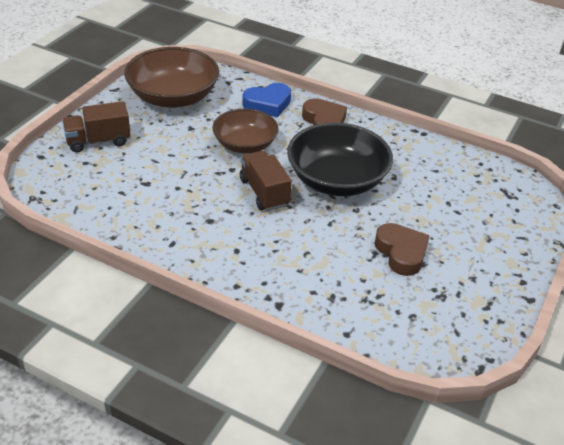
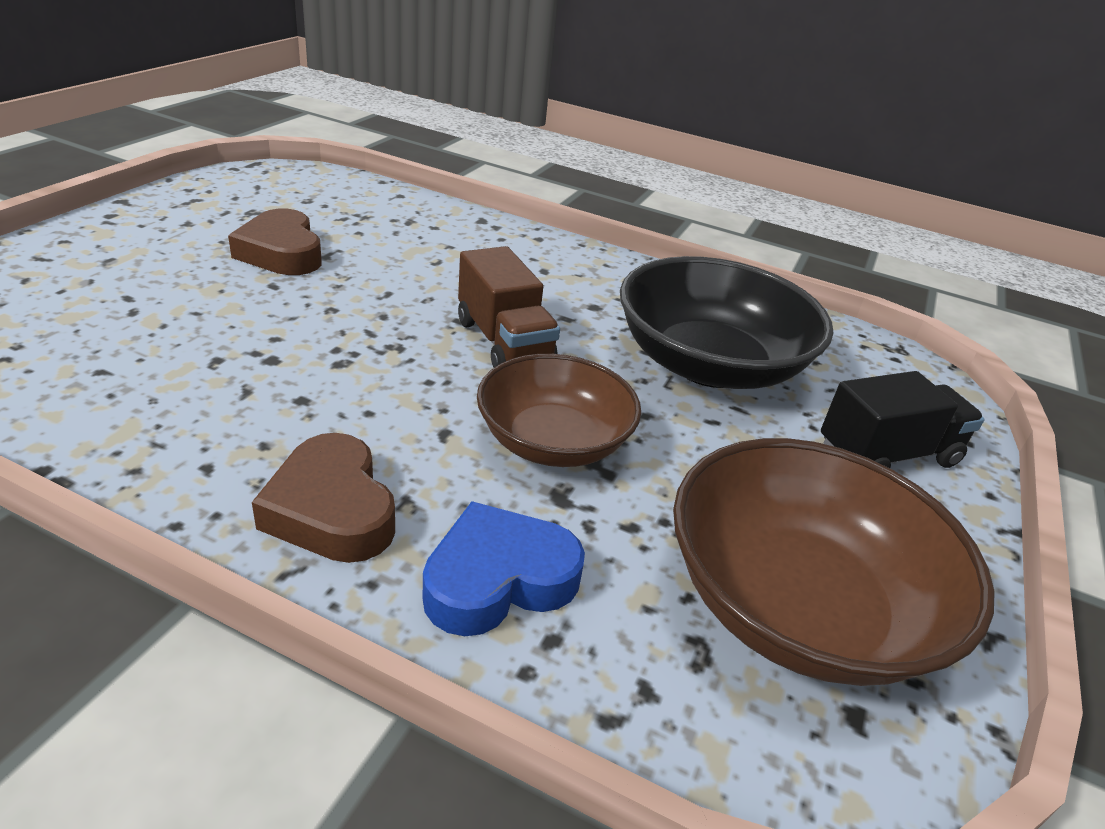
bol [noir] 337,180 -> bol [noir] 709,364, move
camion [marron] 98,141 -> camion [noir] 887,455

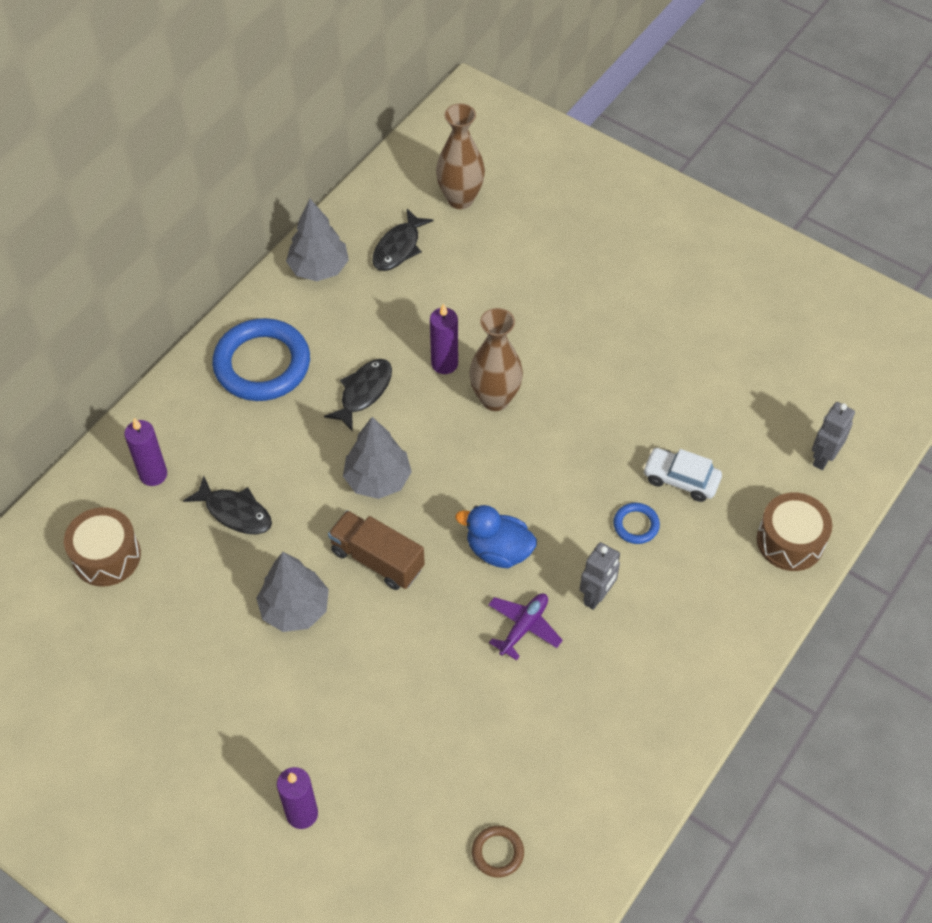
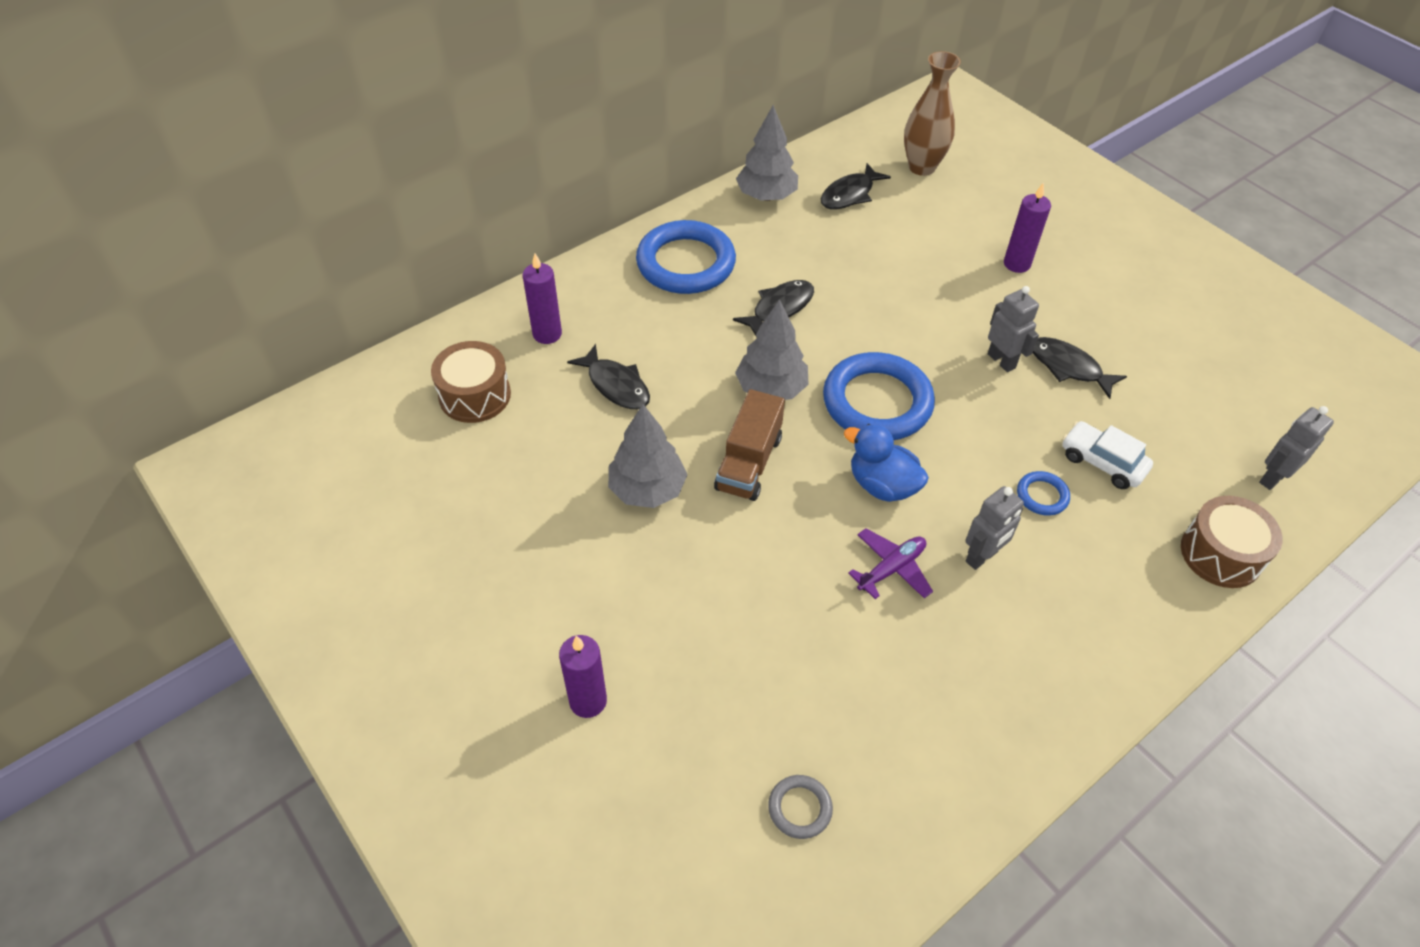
camion [marron] 377,559 -> camion [marron] 748,463, 120 degrees counterclockwise
anneau [marron] 497,852 -> anneau [gris] 800,808
none -> anneau [bleu] 877,402
none -> robot [gris] 1001,361
bougie [violet] 444,364 -> bougie [violet] 1017,264, move
none -> poisson [noir] 1068,367
vase [marron] 495,399 -> none

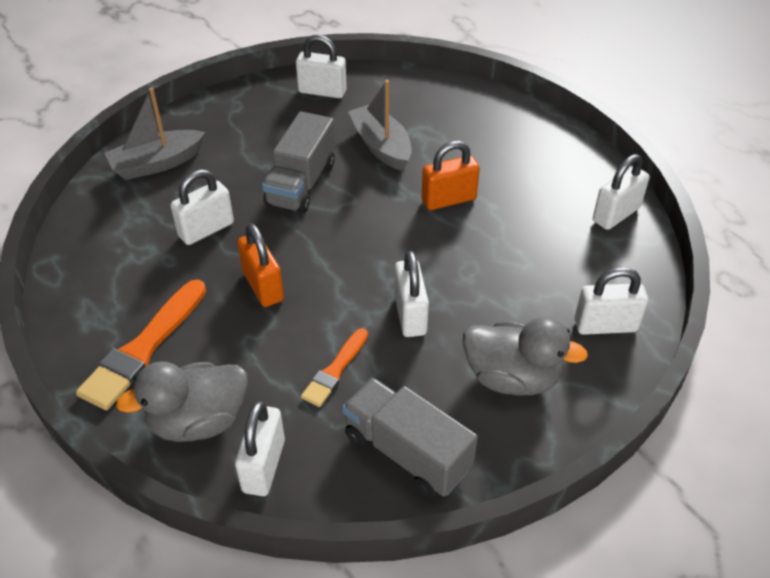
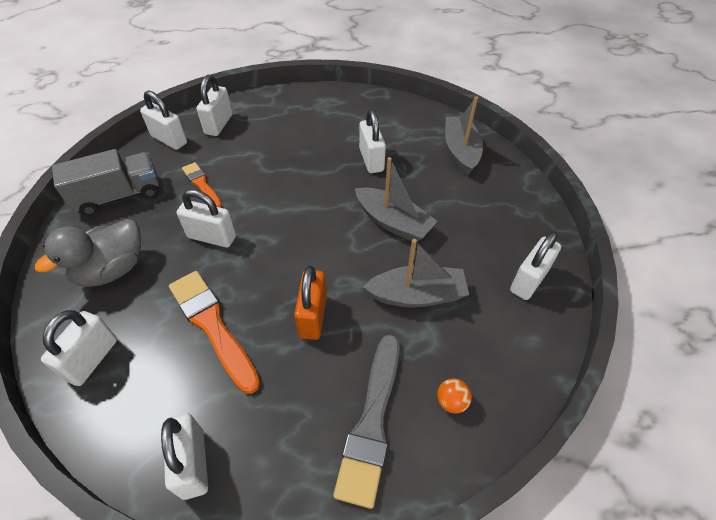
pinceau [orange] 143,348 -> pinceau [orange] 212,326, move
canard [gris] 198,421 -> cadenas [blanc] 219,124
none -> pinceau [gris] 372,422
camion [gris] 301,183 -> bateau [gris] 393,223
none -> balle [orange] 451,401
cadenas [orange] 263,286 -> none

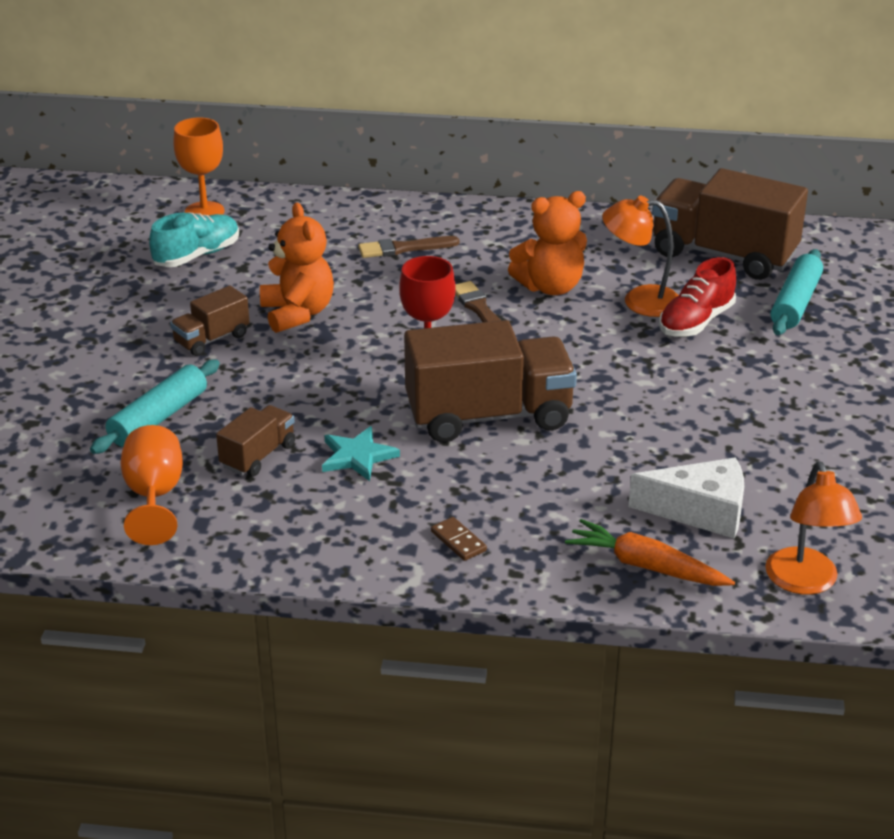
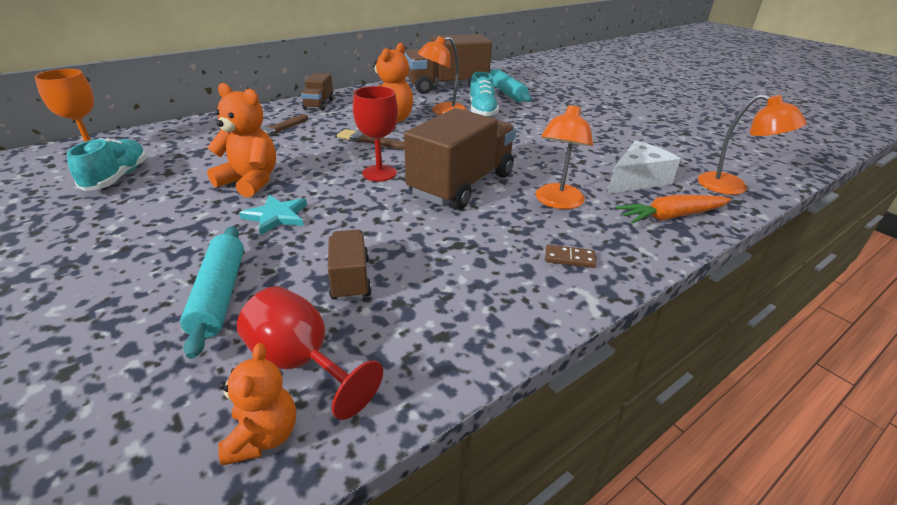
none -> ours en peluche [orange] 263,436
verre à pied [orange] 154,496 -> verre à pied [rouge] 301,363
étoile [turquoise] 357,456 -> étoile [turquoise] 276,216, move
camion [marron] 211,339 -> camion [marron] 319,104, move
chaussure [rouge] 696,322 -> chaussure [turquoise] 482,111
none -> lampe [orange] 557,202

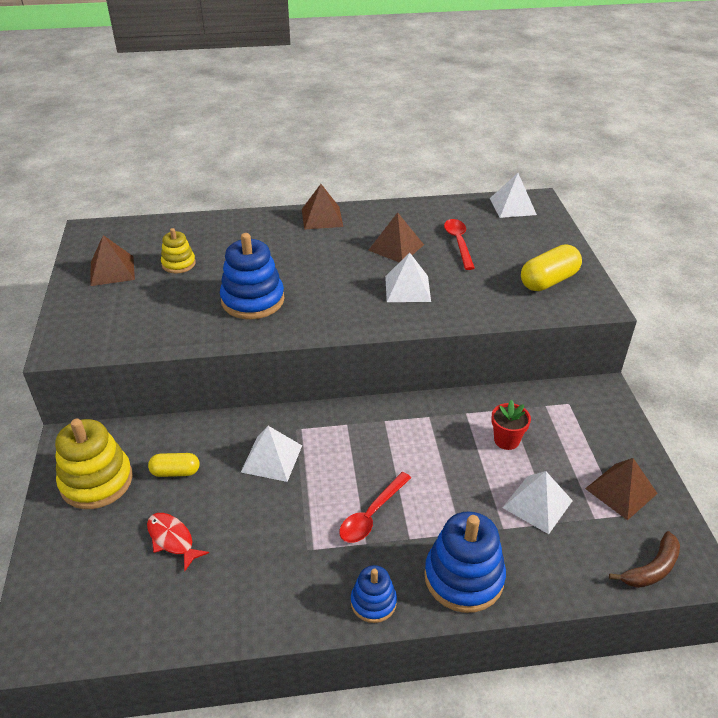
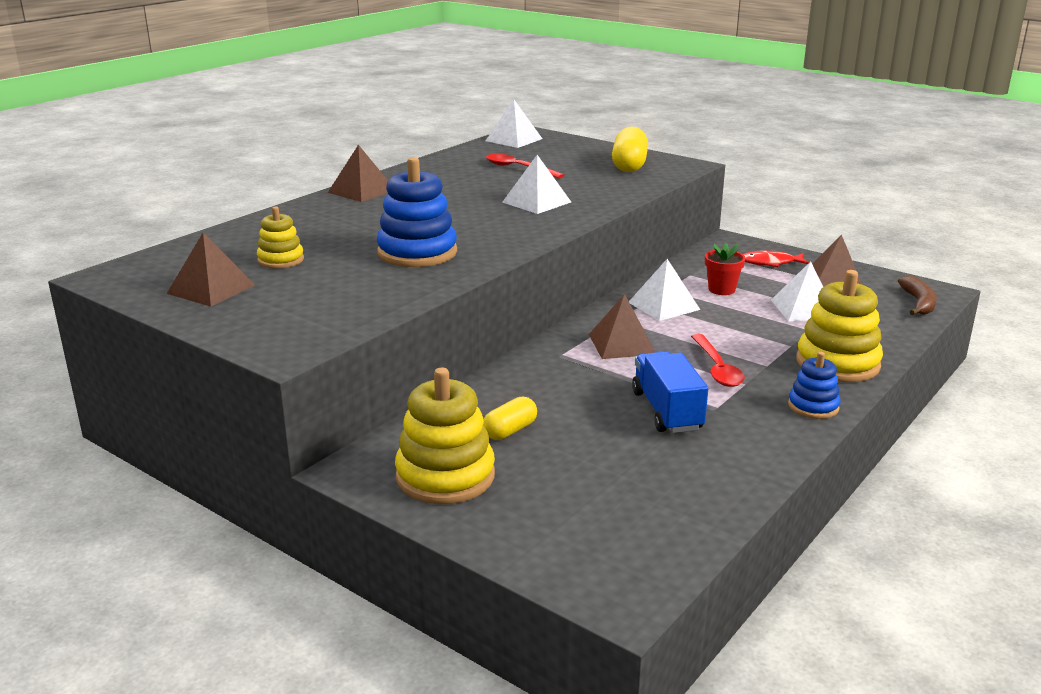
pyramide [marron] 396,247 -> pyramide [marron] 622,344, move
pyramide [blanc] 272,458 -> pyramide [blanc] 663,306, move
none -> camion [bleu] 666,411
poisson [rouge] 172,539 -> poisson [rouge] 770,263, move
jouet à empiler [bleu] 464,577 -> jouet à empiler [jaune] 837,363

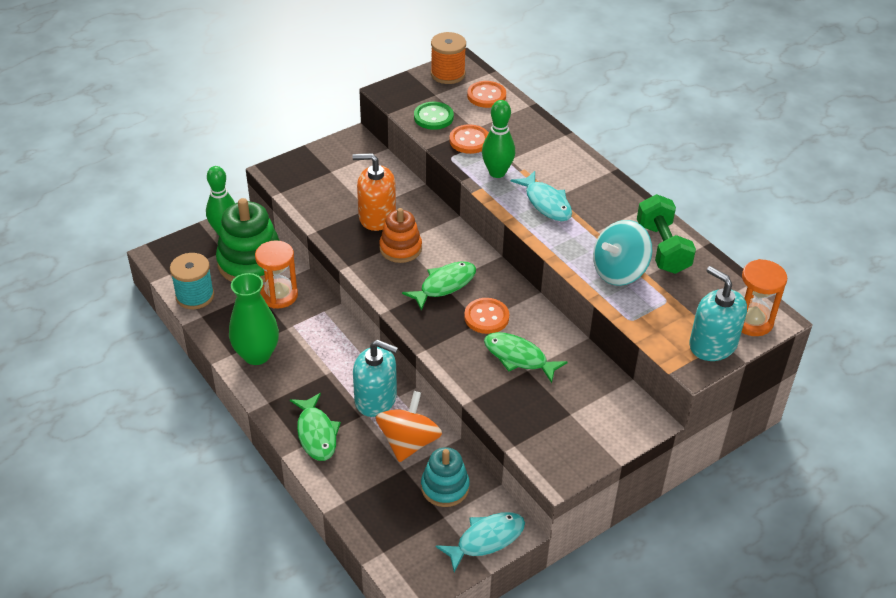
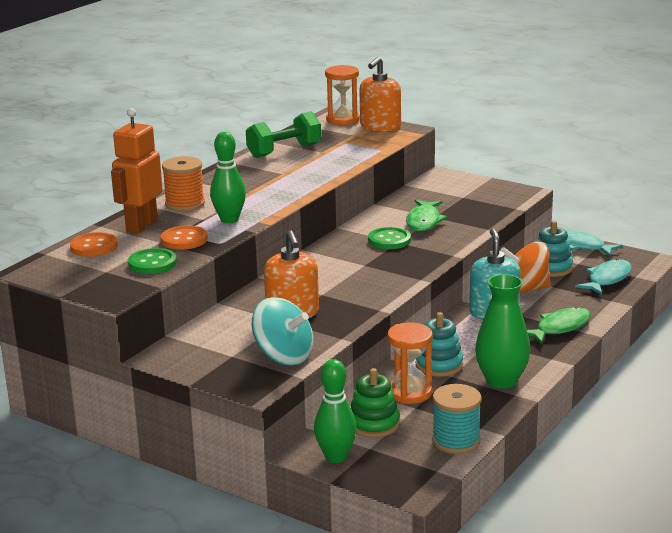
none -> robot [orange] 141,225
bobine [orange] 448,74 -> bobine [orange] 185,204, move
toupie [turquoise] 619,271 -> toupie [turquoise] 283,356, move
jouet à empiler [vert] 251,262 -> jouet à empiler [vert] 374,424, x0.61
distributeur de savon [turquoise] 712,344 -> distributeur de savon [orange] 380,126
bouton [orange] 486,317 -> bouton [vert] 389,240
none -> jouet à empiler [turquoise] 439,365
poisson [turquoise] 546,203 -> poisson [turquoise] 607,279, move
jouet à empiler [orange] 400,248 -> none
poisson [vert] 444,285 -> none

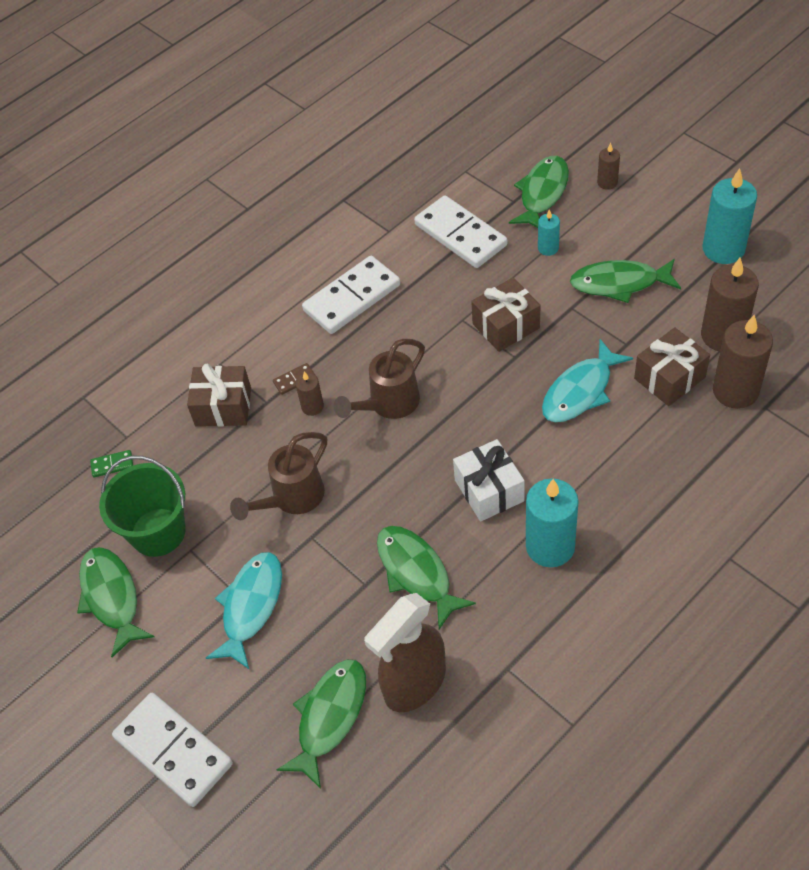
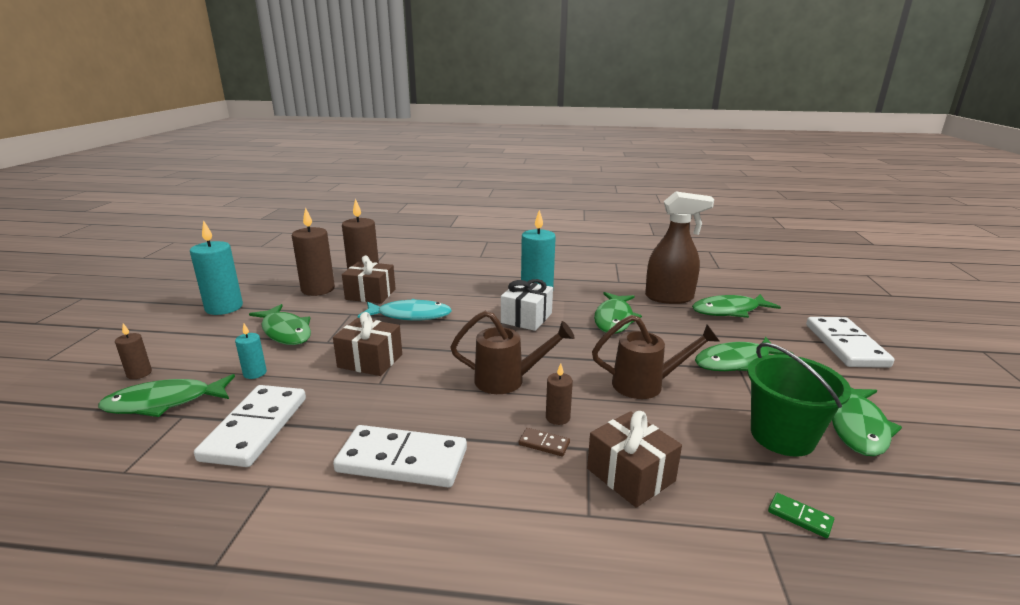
poisson [turquoise] 251,606 -> poisson [vert] 736,362

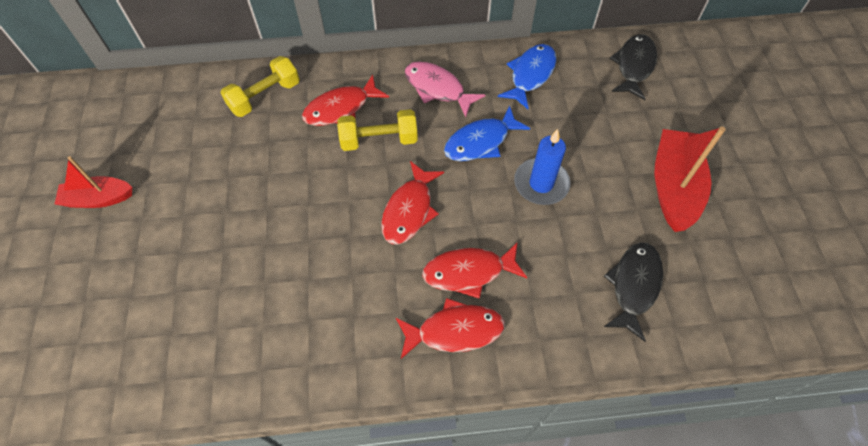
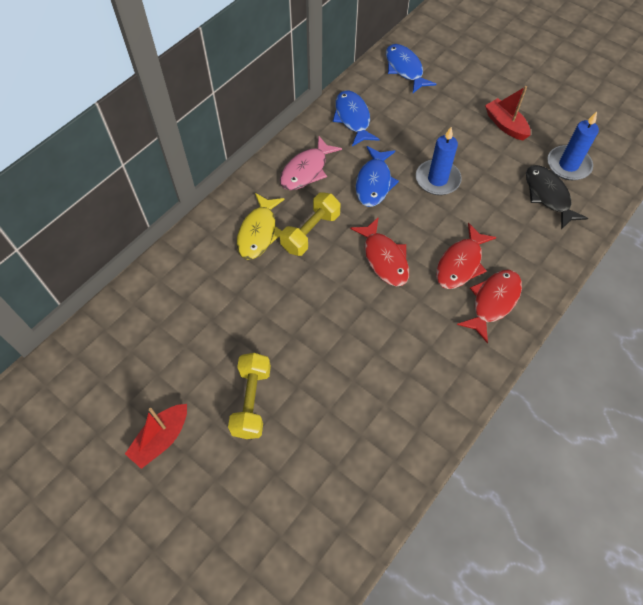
haltère [jaune] 265,97 -> haltère [jaune] 252,401, move
poisson [rouge] 341,108 -> poisson [jaune] 259,232
poisson [rose] 437,89 -> poisson [rose] 306,170, 45 degrees counterclockwise
poisson [noir] 634,66 -> poisson [bleu] 405,69
bateau [rouge] 673,187 -> bateau [rouge] 505,125, x0.62
none -> bougie [bleu] 568,165

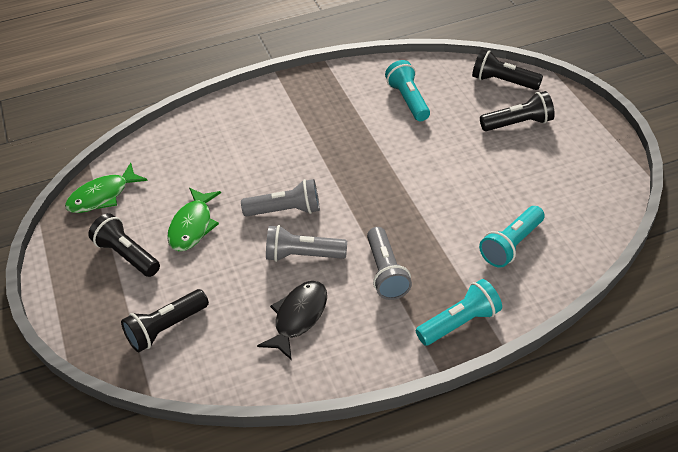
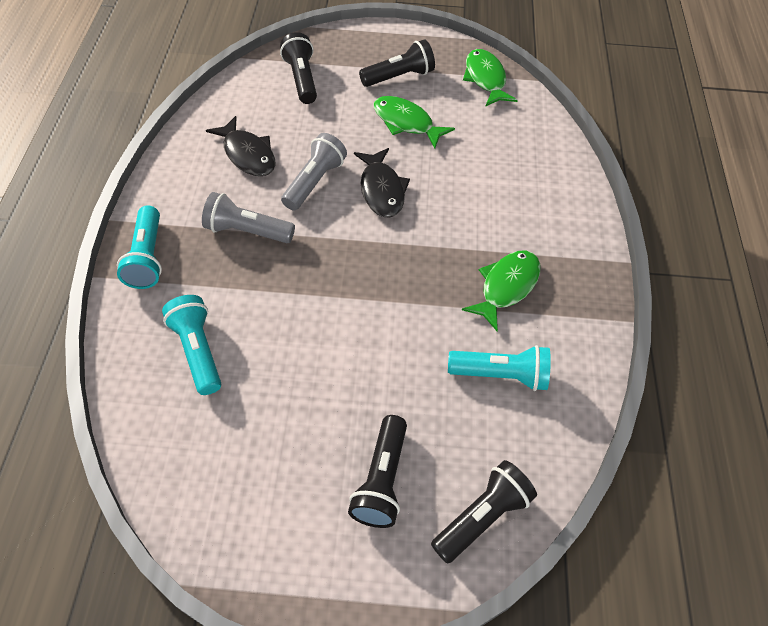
lampe de poche [gris] 285,210 -> poisson [noir] 382,190
none -> poisson [vert] 506,287

